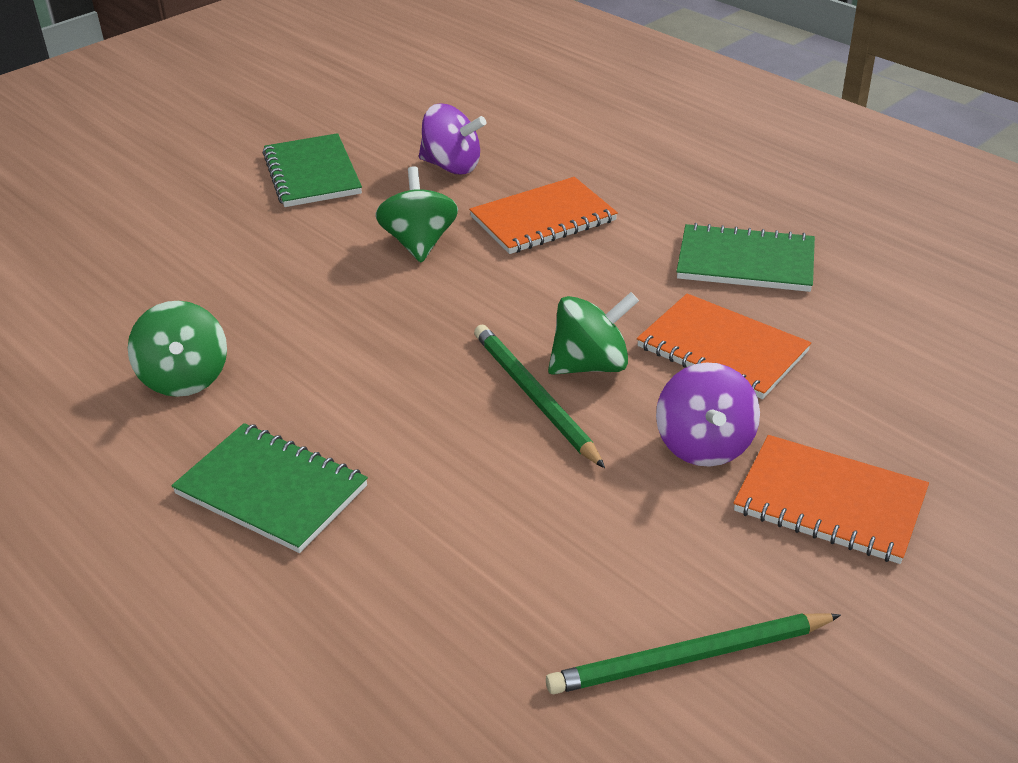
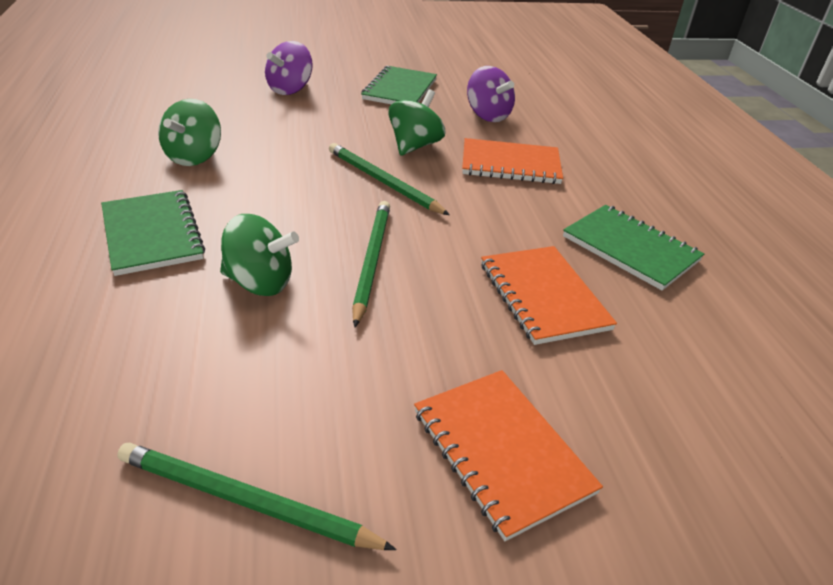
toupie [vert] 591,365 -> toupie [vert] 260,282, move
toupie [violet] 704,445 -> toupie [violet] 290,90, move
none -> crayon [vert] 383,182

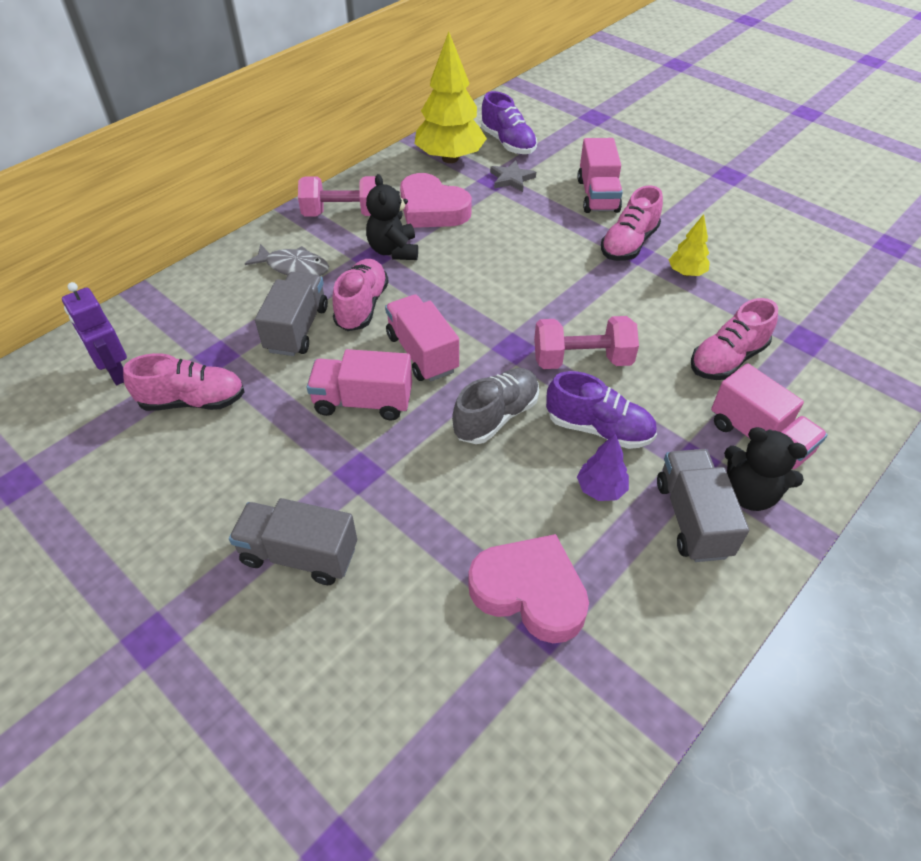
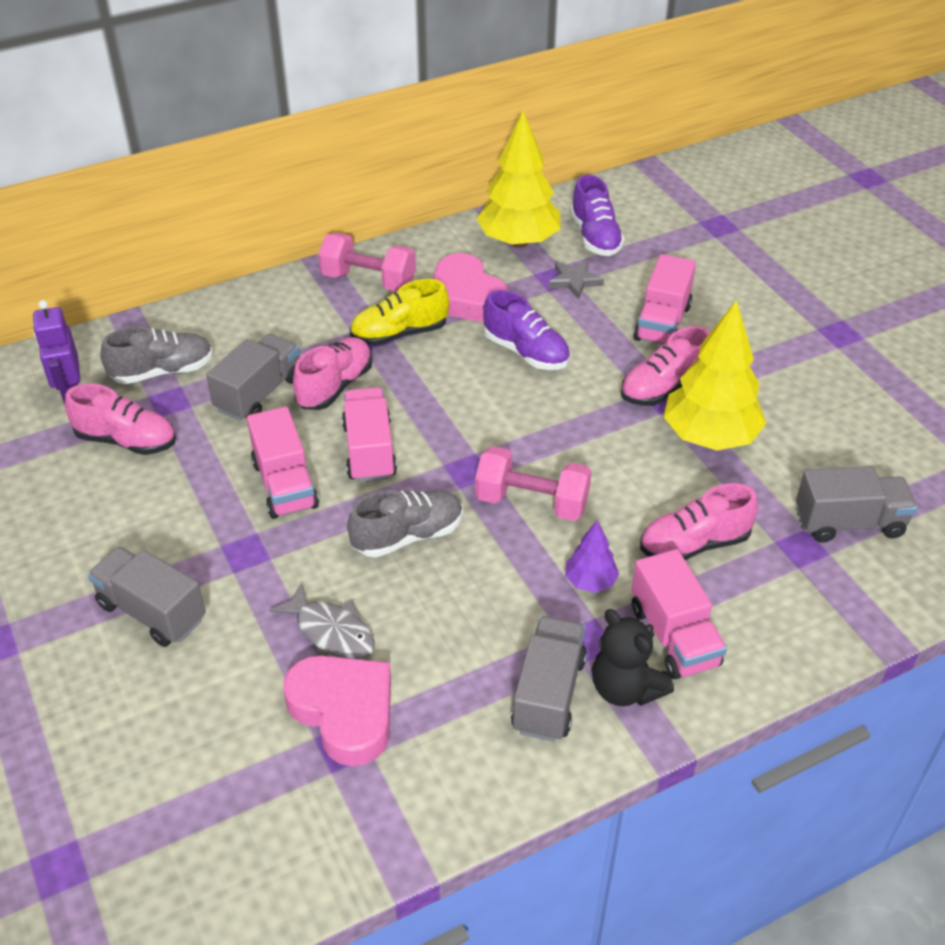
none -> chaussure [gris] 162,372
camion [rose] 363,402 -> camion [rose] 285,485, 135 degrees counterclockwise
poisson [gris] 294,267 -> poisson [gris] 331,631, move
ours en peluche [noir] 393,250 -> chaussure [jaune] 399,334
chaussure [violet] 598,429 -> chaussure [violet] 526,352, move
arbre [violet] 601,489 -> arbre [violet] 590,581, move
arbre [jaune] 686,273 -> arbre [jaune] 710,437, x2.07
none -> camion [gris] 849,523

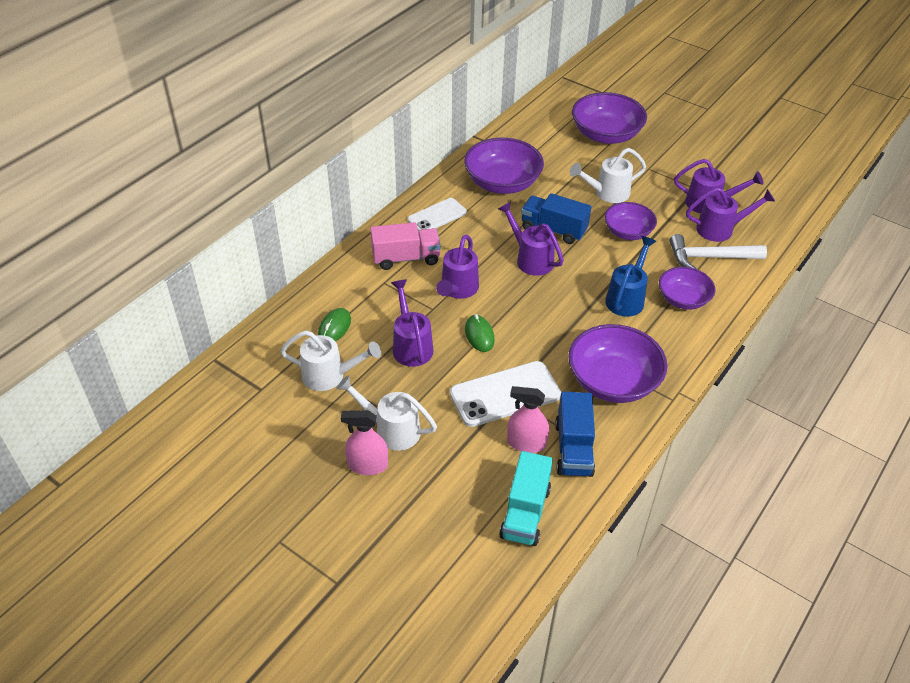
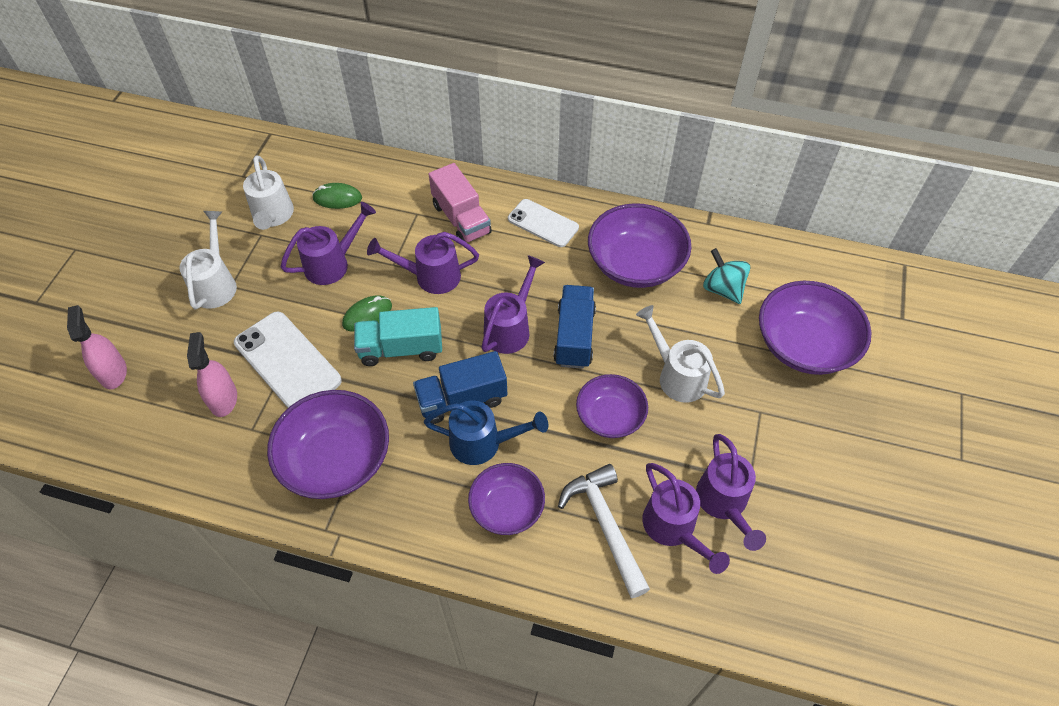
vaporisateur [rose] 367,465 -> vaporisateur [rose] 113,372, move
camion [turquoise] 525,512 -> camion [turquoise] 401,348, move
camion [bleu] 573,448 -> camion [bleu] 462,399, move
none -> toupie [turquoise] 723,289

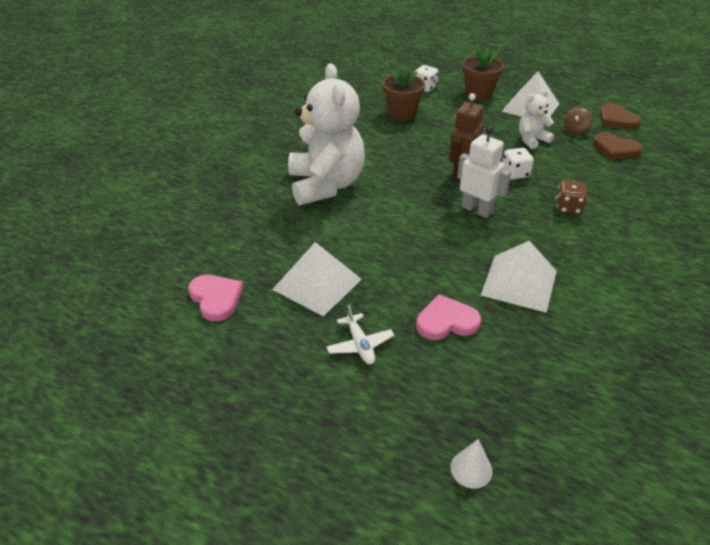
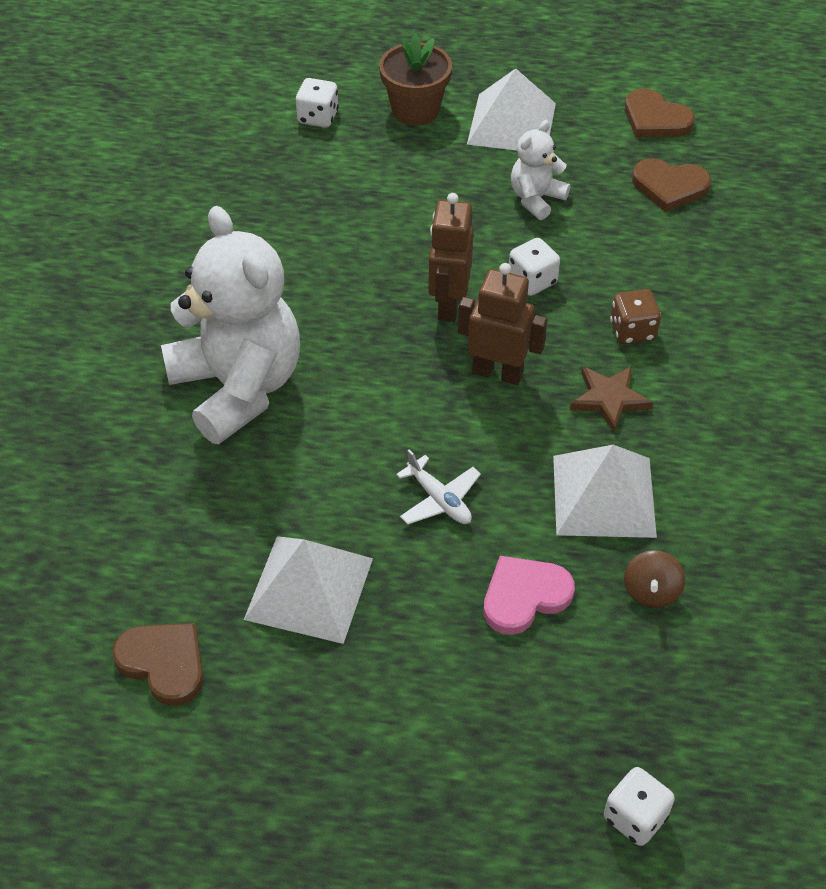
cœur [rose] 216,298 -> cœur [marron] 163,663
avion [blanc] 360,345 -> avion [blanc] 439,499, move
robot [blanc] 476,210 -> robot [marron] 497,373
none -> étoile [marron] 609,399
cône [blanc] 471,469 -> dé [blanc] 635,817
toupie [marron] 575,130 -> toupie [marron] 651,591, move
pot de fleurs [marron] 402,113 -> none

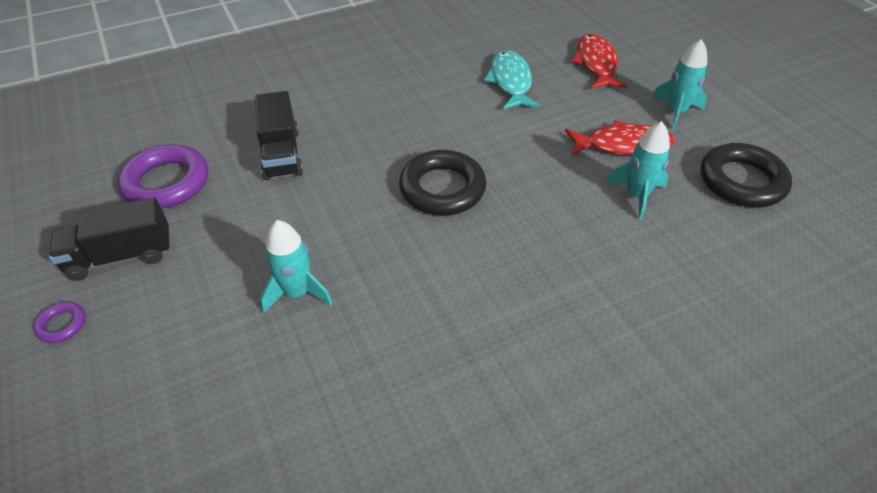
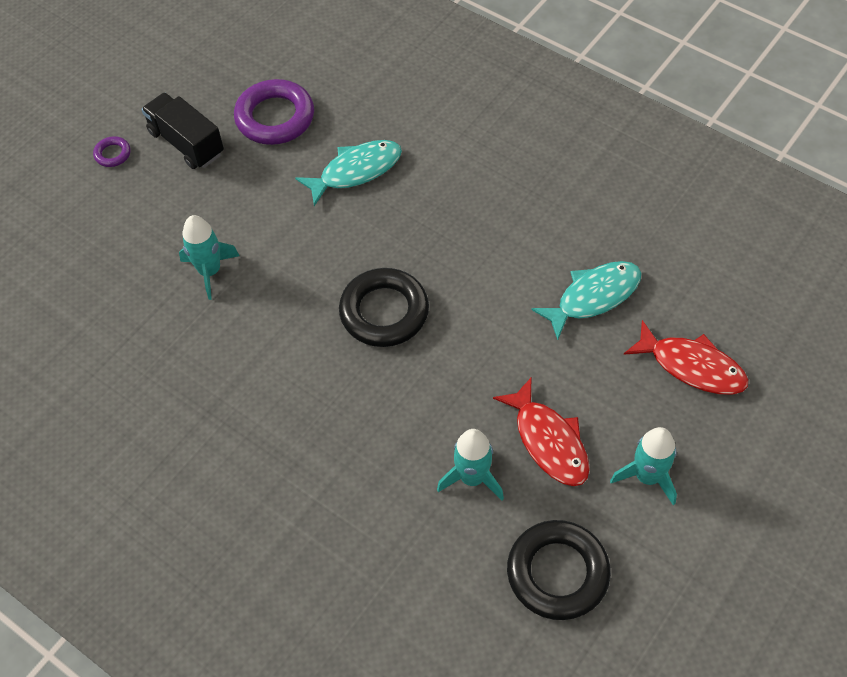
camion [noir] 282,154 -> poisson [turquoise] 356,171
poisson [rouge] 596,63 -> poisson [rouge] 692,366, 60 degrees clockwise

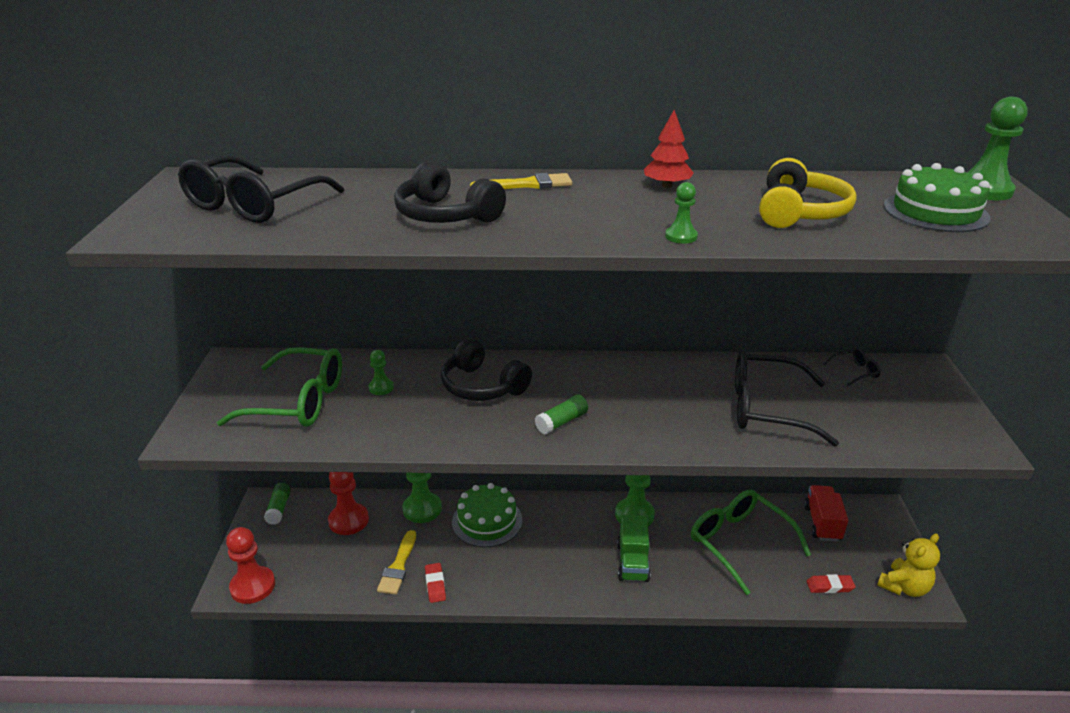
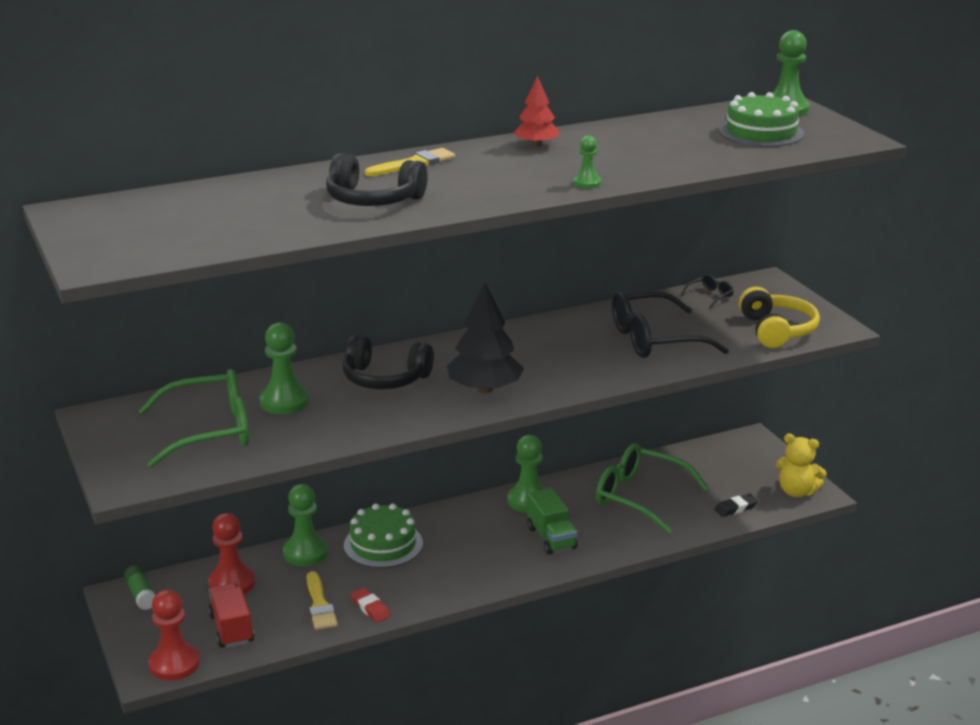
camion [rouge] 822,523 -> camion [rouge] 231,629, move
pion [vert] 381,388 -> pion [vert] 284,402, x1.85
bâton de colle [vert] 561,422 -> arbre [noir] 484,389
gomme [rouge] 830,586 -> gomme [noir] 736,508
casque audio [jaune] 799,213 -> casque audio [jaune] 777,330, move
ours en peluche [jaune] 904,587 -> ours en peluche [jaune] 796,492, 90 degrees clockwise
lunettes [noir] 253,205 -> none

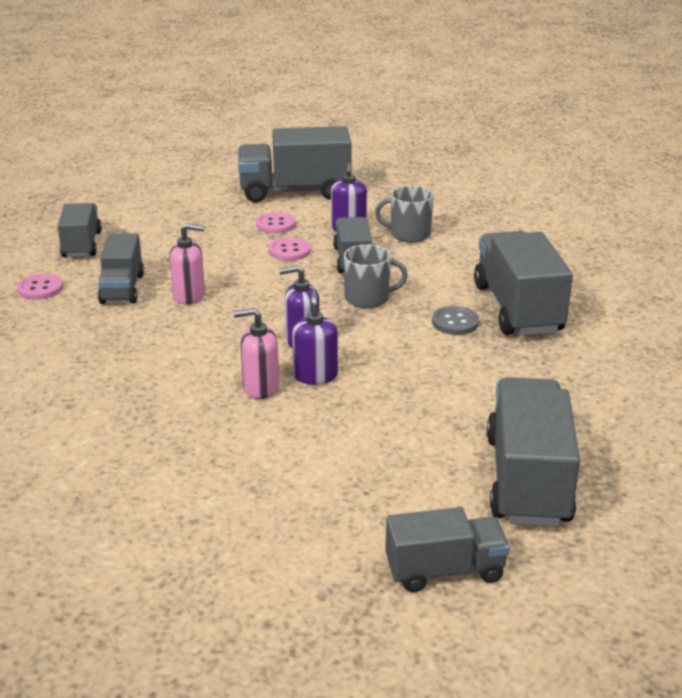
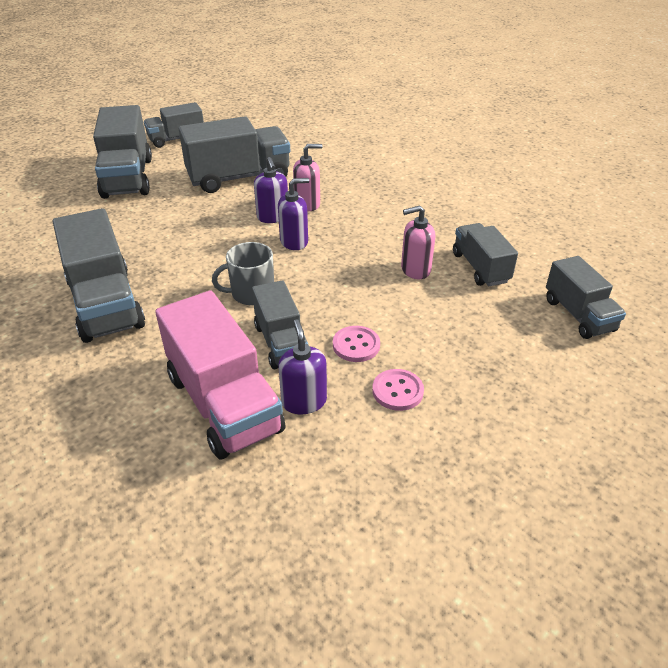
tasse [gris] 409,234 -> camion [rose] 224,403
camion [gris] 295,191 -> camion [gris] 239,178, move
bouton [rose] 40,289 -> none
bouton [gris] 455,322 -> none

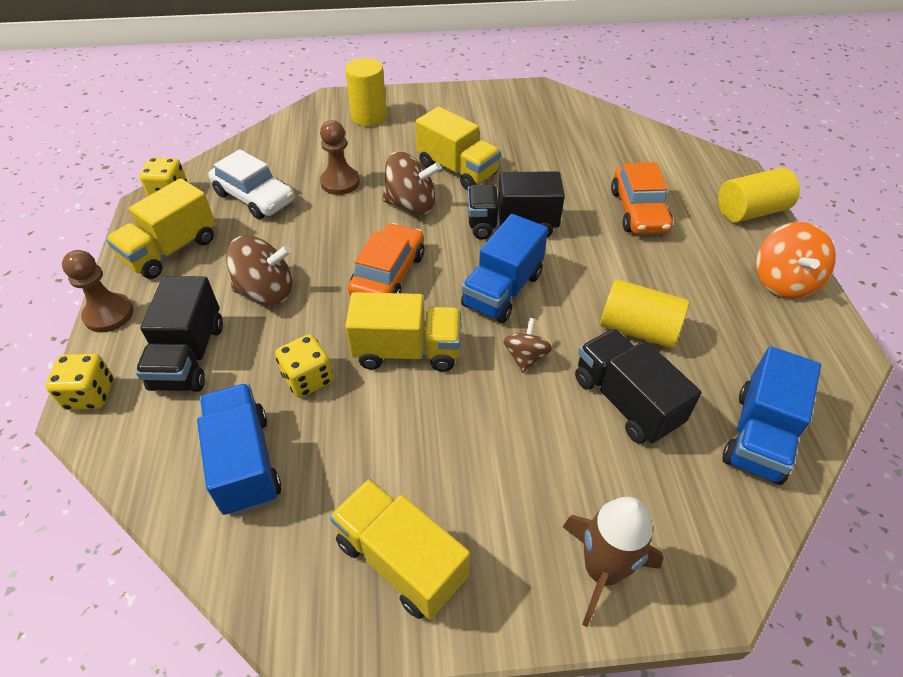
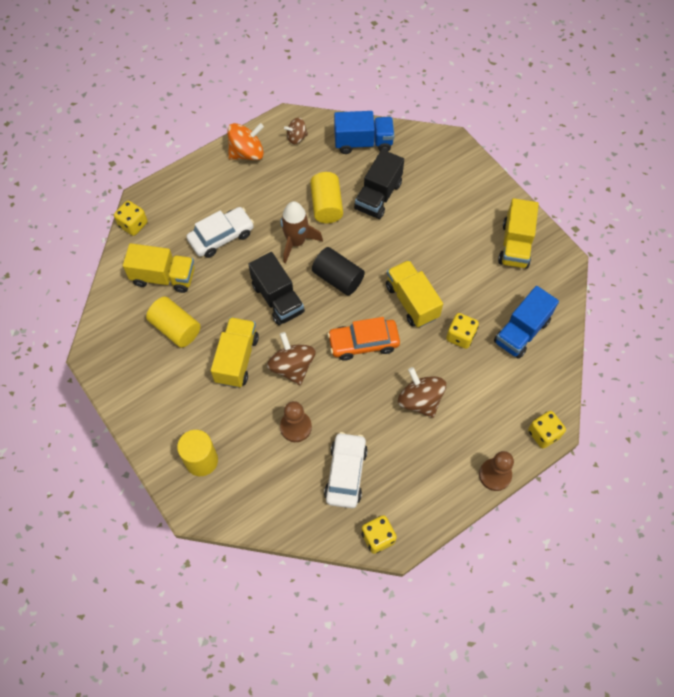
none -> dé [jaune] 133,225
camion [jaune] 171,250 -> camion [jaune] 163,277, move
cylindre [jaune] 750,211 -> cylindre [jaune] 176,328, move
voiture [orange] 638,211 -> voiture [blanc] 221,237
fusée [marron] 602,570 -> fusée [marron] 296,242, move
toupie [marron] 525,357 -> toupie [marron] 296,138, move
camion [bleu] 502,290 -> cylindre [noir] 338,278
camion [noir] 189,356 -> none

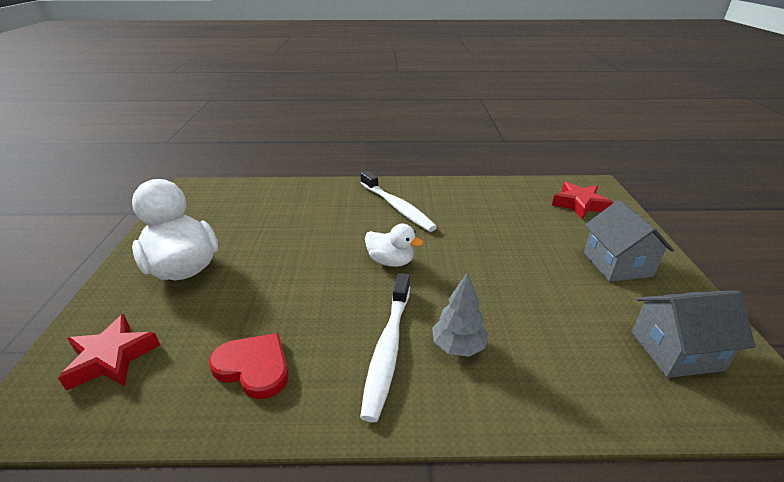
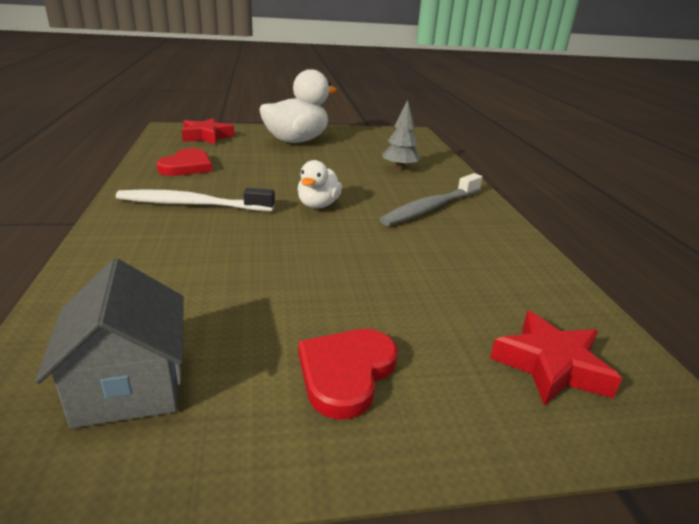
maison [gris] 617,264 -> cœur [rouge] 346,373
brosse à dents [blanc] 397,207 -> brosse à dents [gris] 431,208
arbre [gris] 458,346 -> arbre [gris] 399,168, move

